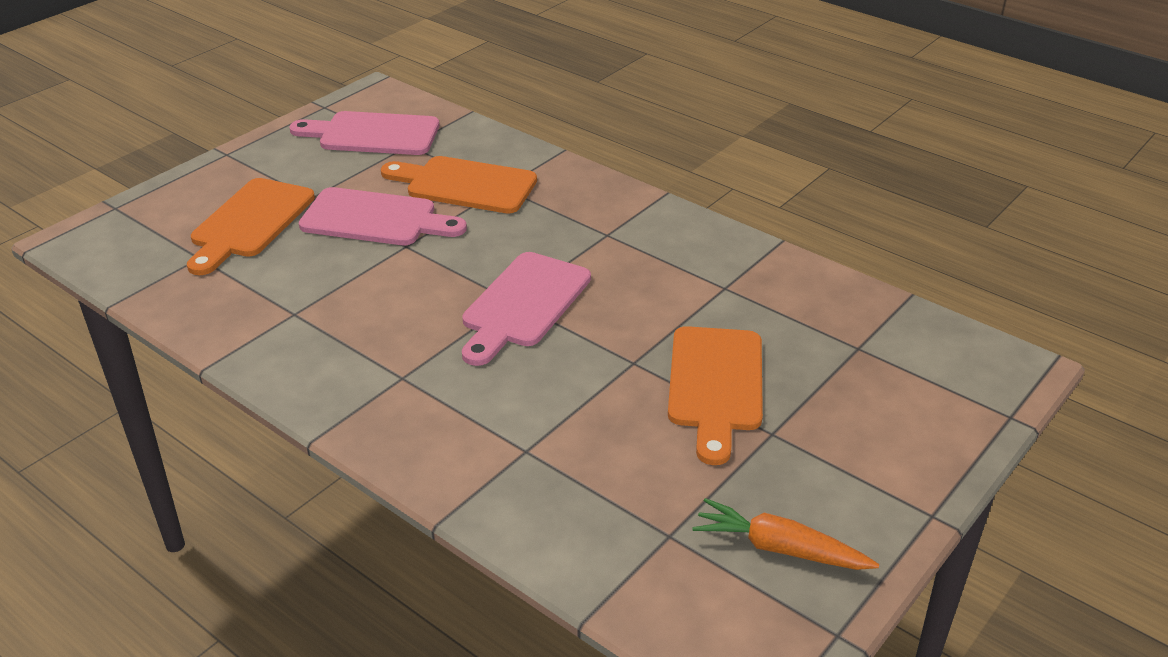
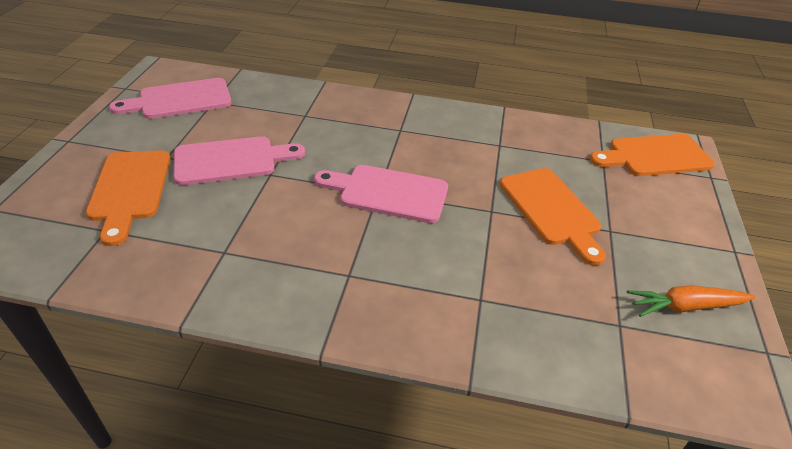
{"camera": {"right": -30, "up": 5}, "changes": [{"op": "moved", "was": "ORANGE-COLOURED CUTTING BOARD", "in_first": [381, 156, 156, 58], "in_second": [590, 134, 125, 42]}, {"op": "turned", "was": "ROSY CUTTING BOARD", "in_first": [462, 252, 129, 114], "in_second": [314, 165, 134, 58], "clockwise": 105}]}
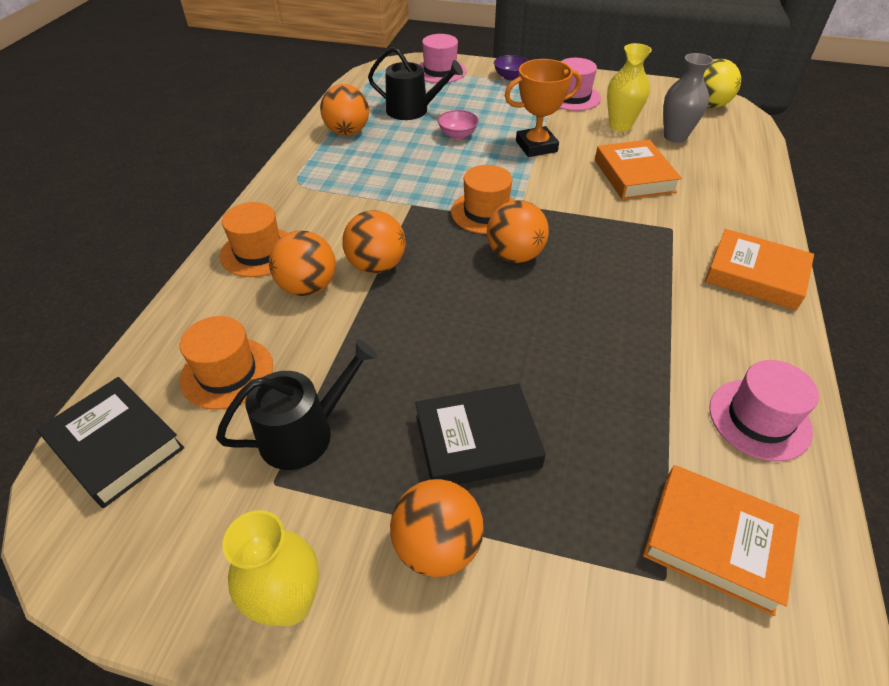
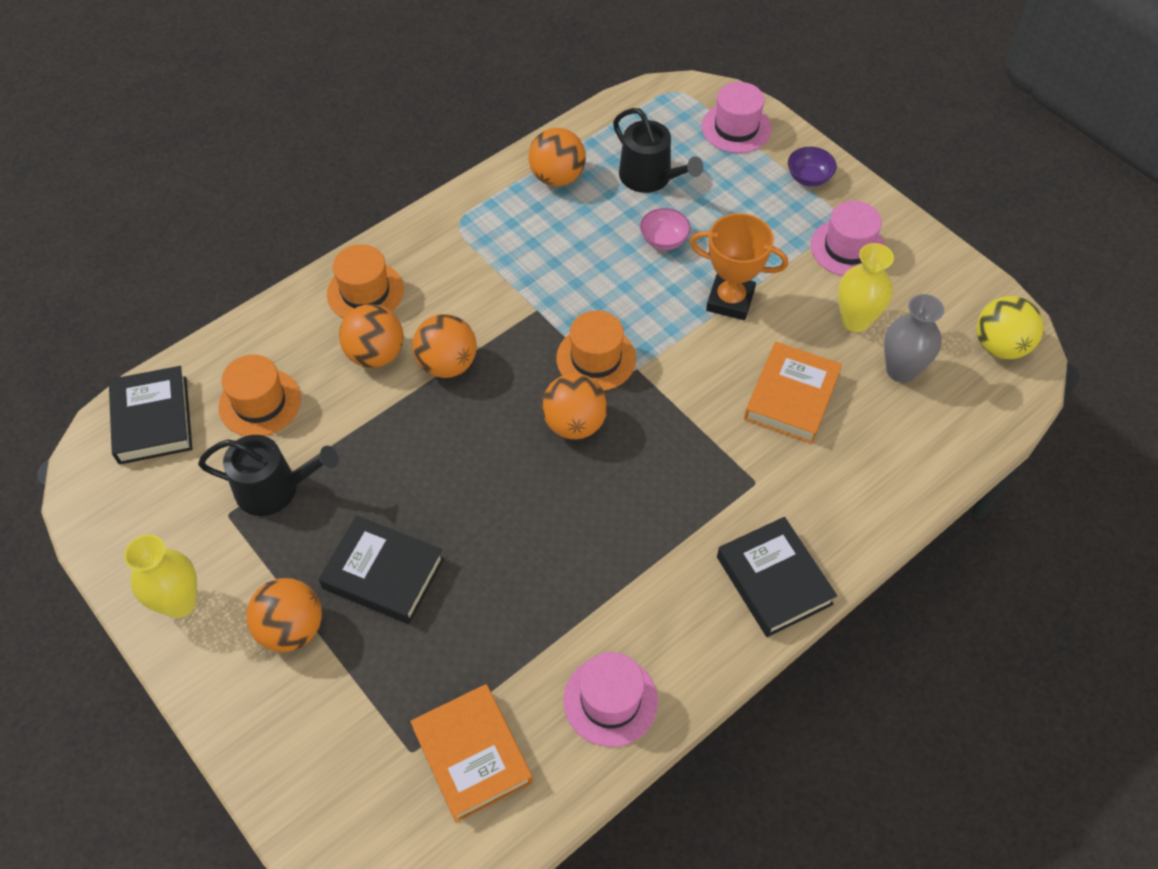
{"camera": {"right": 35, "up": 10}, "changes": [{"op": "recoloured", "was": "ORANGE-COLOURED HARDCOVER", "now": "BLACK HARDCOVER", "in_first": [705, 229, 109, 81], "in_second": [717, 517, 120, 120]}]}
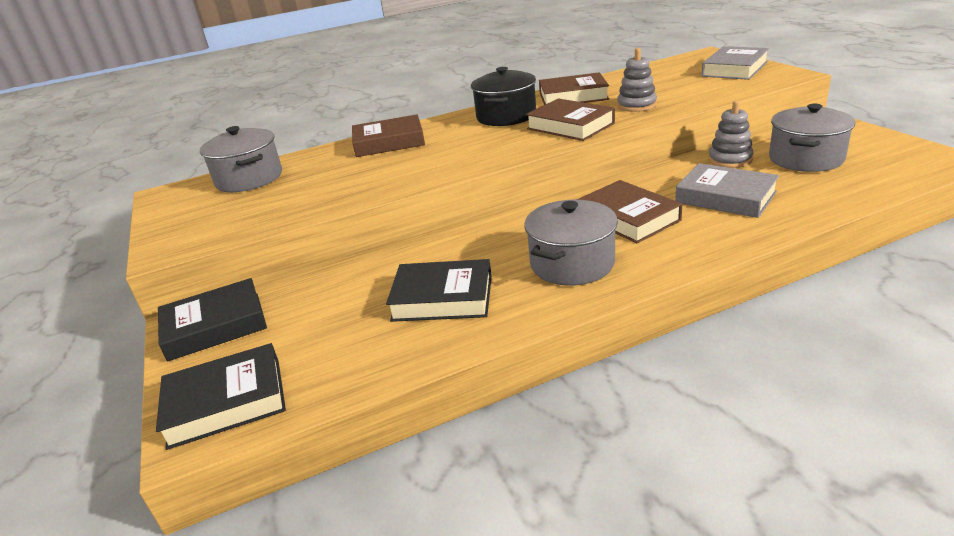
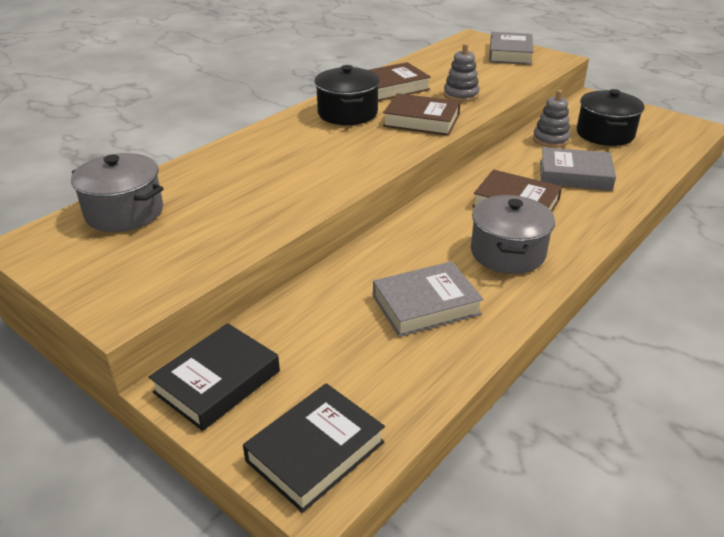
{"camera": {"right": -30, "up": 5}, "changes": [{"op": "recoloured", "was": "GRAY COOKING POT", "now": "BLACK COOKING POT", "in_first": [769, 103, 86, 69], "in_second": [577, 89, 68, 57]}, {"op": "removed", "was": "RUSSET HARDCOVER", "in_first": [352, 114, 73, 43]}, {"op": "recoloured", "was": "BLACK HARDCOVER", "now": "GRAY HARDCOVER", "in_first": [386, 259, 106, 63], "in_second": [373, 261, 111, 76]}]}
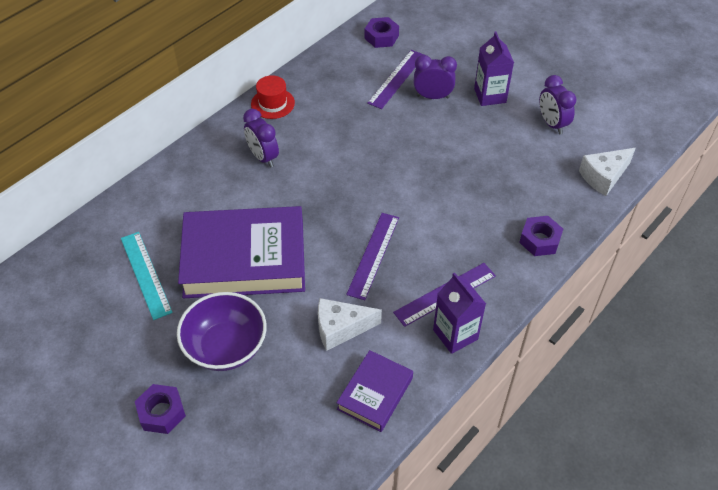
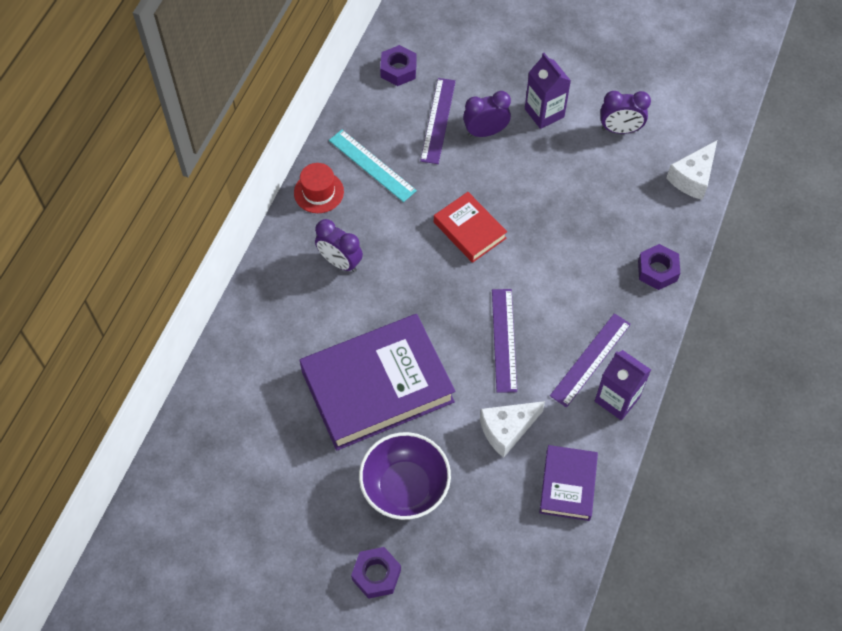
{"camera": {"right": -20, "up": 10}, "changes": [{"op": "turned", "was": "ROYAL PURPLE BEDSIDE CLOCK", "in_first": [539, 75, 38, 59], "in_second": [601, 91, 50, 43], "clockwise": -45}, {"op": "moved", "was": "AQUA MEASURING STICK", "in_first": [121, 232, 52, 88], "in_second": [329, 130, 88, 72]}, {"op": "added", "now": "RED HARDCOVER", "in_second": [434, 192, 73, 71]}]}
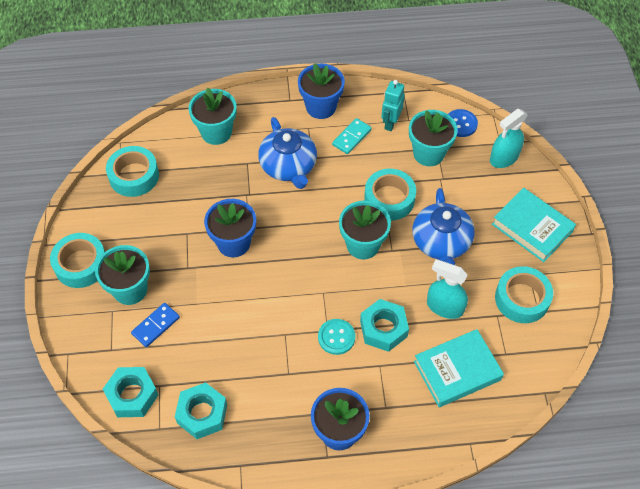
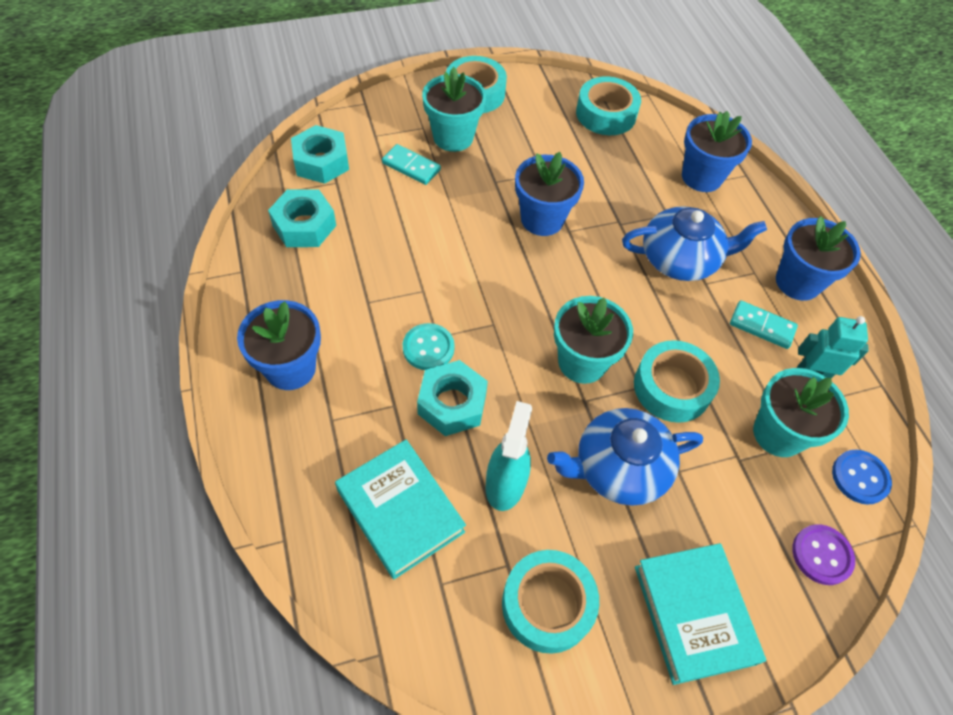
{"camera": {"right": 75, "up": 0}, "changes": [{"op": "recoloured", "was": "AQUA POTTED PLANT", "now": "COBALT POTTED PLANT", "in_first": [189, 87, 48, 58], "in_second": [682, 111, 70, 81]}, {"op": "replaced", "was": "AQUA SPRAY CLEANER", "now": "ROYAL PURPLE BUTTON", "in_first": [490, 109, 38, 59], "in_second": [792, 524, 63, 61]}, {"op": "turned", "was": "COBALT TEA POT", "in_first": [258, 117, 59, 72], "in_second": [622, 206, 145, 75], "clockwise": -150}, {"op": "turned", "was": "AQUA HARDCOVER", "in_first": [492, 188, 84, 74], "in_second": [635, 543, 131, 142], "clockwise": -45}, {"op": "recoloured", "was": "COBALT DOMINO", "now": "AQUA DOMINO", "in_first": [131, 303, 49, 44], "in_second": [382, 144, 59, 41]}]}
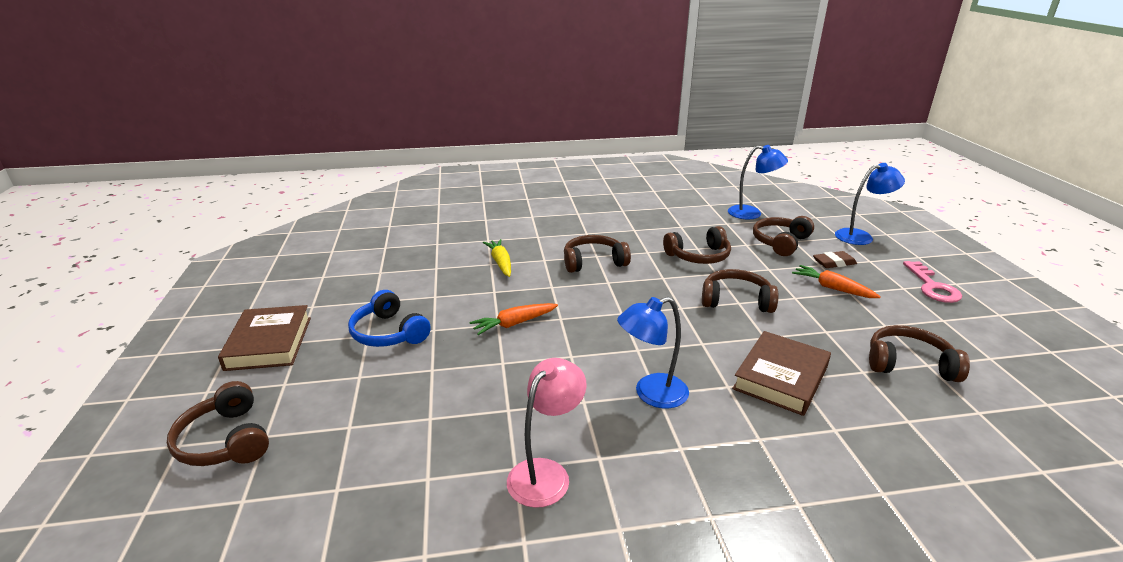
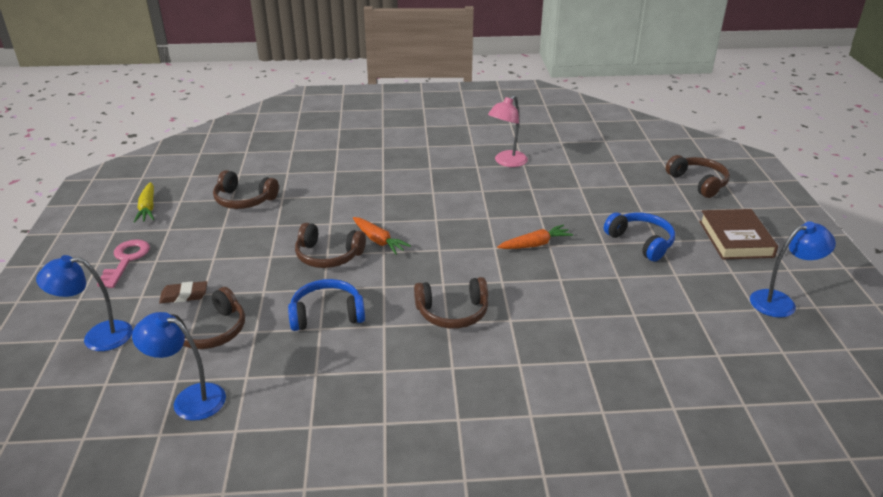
{"camera": {"right": -175, "up": 5}, "changes": [{"op": "recoloured", "was": "RUSSET HEADPHONES", "now": "COBALT HEADPHONES", "in_first": [663, 226, 68, 38], "in_second": [288, 279, 77, 52]}, {"op": "moved", "was": "YELLOW CARROT", "in_first": [483, 239, 28, 38], "in_second": [134, 182, 20, 41]}, {"op": "moved", "was": "ORANGE-COLOURED CARROT", "in_first": [792, 265, 89, 33], "in_second": [353, 217, 58, 38]}, {"op": "moved", "was": "COBALT LAMP", "in_first": [617, 297, 72, 111], "in_second": [750, 221, 86, 97]}, {"op": "removed", "was": "RUSSET HARDCOVER", "in_first": [732, 331, 99, 85]}]}
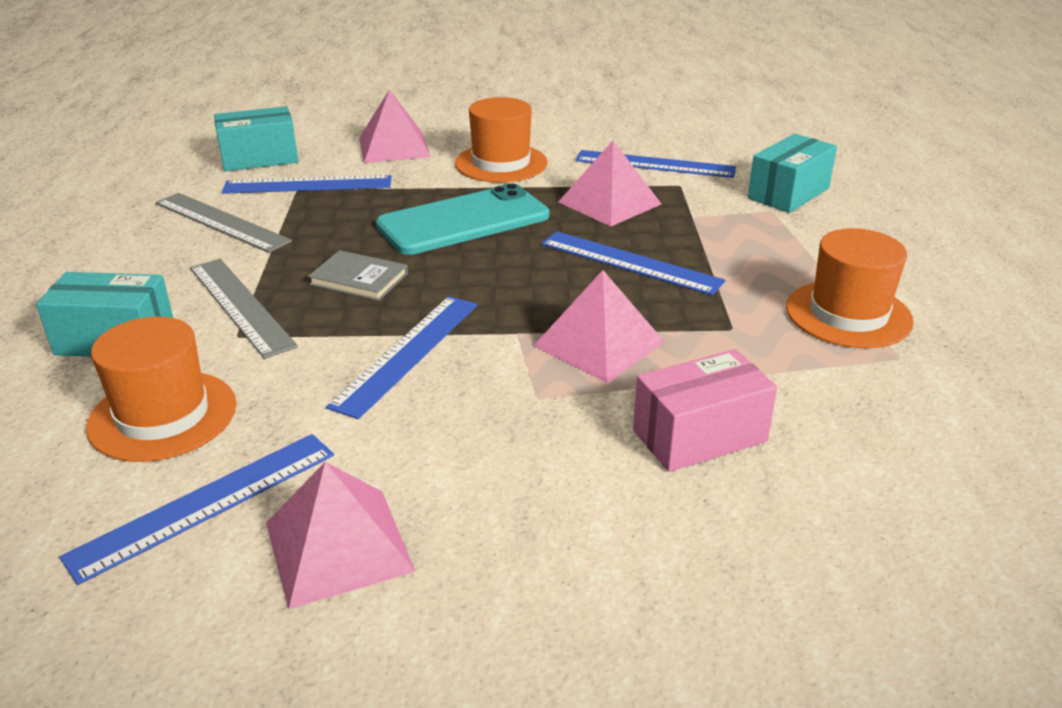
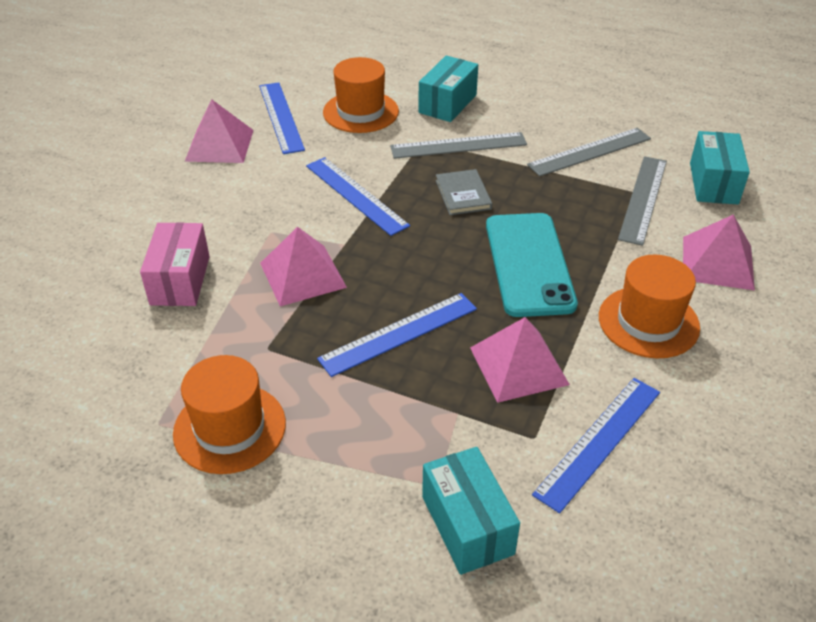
{"camera": {"right": 115, "up": 10}, "changes": [{"op": "recoloured", "was": "COBALT MEASURING STICK", "now": "GRAY MEASURING STICK", "in_first": [222, 175, 169, 19], "in_second": [618, 156, 49, 90]}, {"op": "turned", "was": "GRAY HARDCOVER", "in_first": [308, 250, 100, 51], "in_second": [436, 169, 56, 46], "clockwise": -60}]}
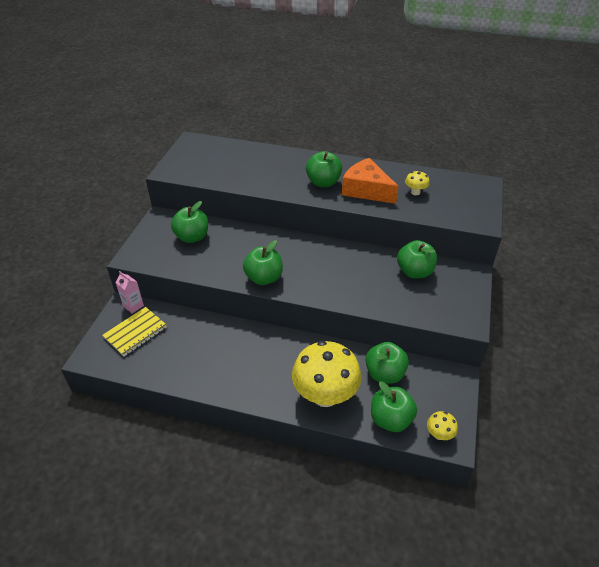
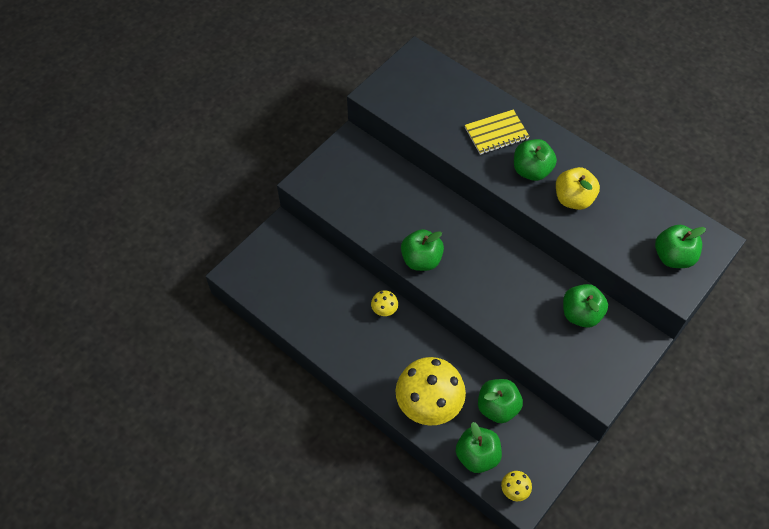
{"camera": {"right": 25, "up": 15}, "changes": [{"op": "replaced", "was": "ORANGE-COLOURED CHEESE", "now": "YELLOW APPLE FRUIT", "in_first": [342, 158, 57, 46], "in_second": [556, 167, 44, 43]}, {"op": "moved", "was": "YELLOW MUSHROOM", "in_first": [405, 171, 25, 24], "in_second": [371, 290, 27, 26]}, {"op": "moved", "was": "EMERALD APPLE FRUIT", "in_first": [171, 201, 37, 42], "in_second": [655, 225, 51, 43]}, {"op": "removed", "was": "ROSY JUICE CARTON", "in_first": [115, 271, 29, 43]}, {"op": "moved", "was": "YELLOW NOTEPAD", "in_first": [102, 307, 65, 49], "in_second": [465, 110, 65, 45]}]}
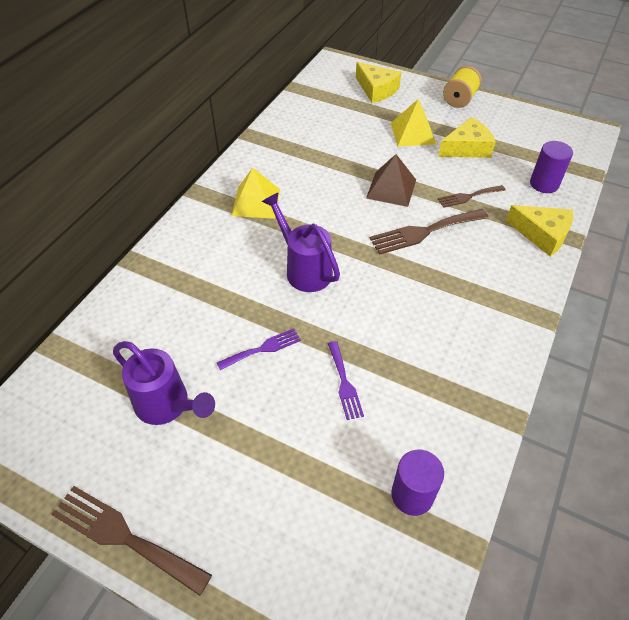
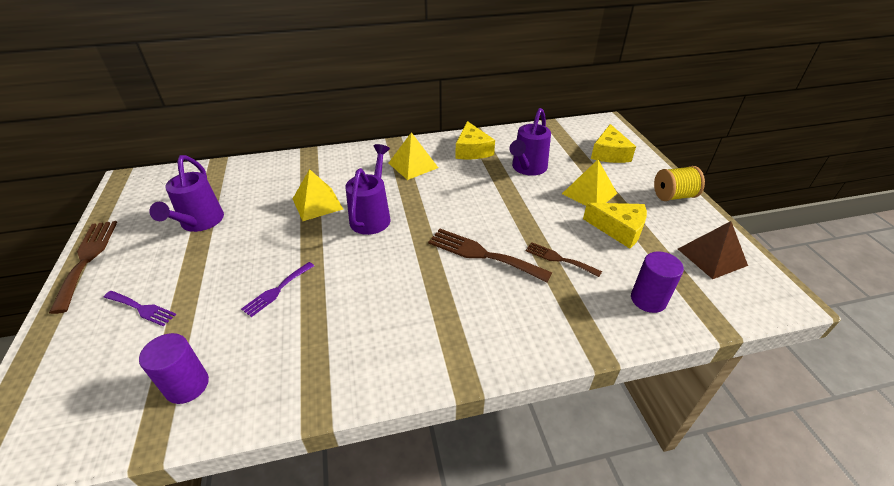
{"camera": {"right": 50, "up": -10}, "changes": [{"op": "moved", "was": "RUSSET PYRAMID SHAPE", "in_first": [366, 154, 50, 53], "in_second": [678, 221, 70, 58]}, {"op": "moved", "was": "YELLOW CHEESE", "in_first": [506, 205, 67, 51], "in_second": [455, 121, 40, 38]}, {"op": "moved", "was": "ROYAL PURPLE FORK", "in_first": [217, 328, 84, 42], "in_second": [104, 291, 73, 36]}, {"op": "added", "now": "ROYAL PURPLE WATERING CAN", "in_second": [509, 108, 42, 68]}, {"op": "added", "now": "YELLOW PYRAMID SHAPE", "in_second": [293, 169, 50, 52]}]}
